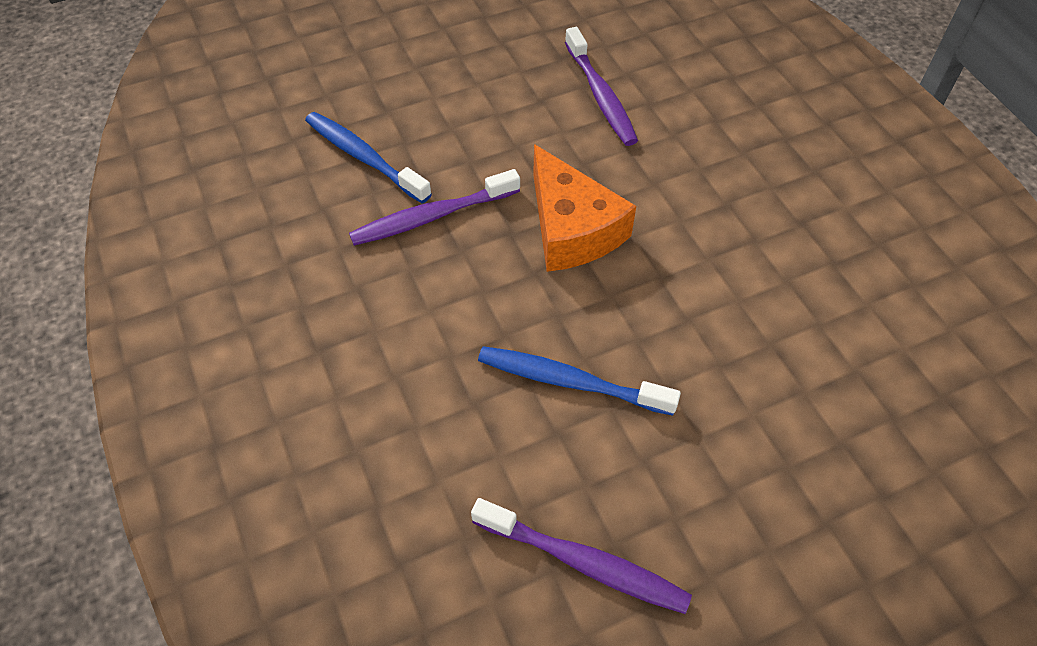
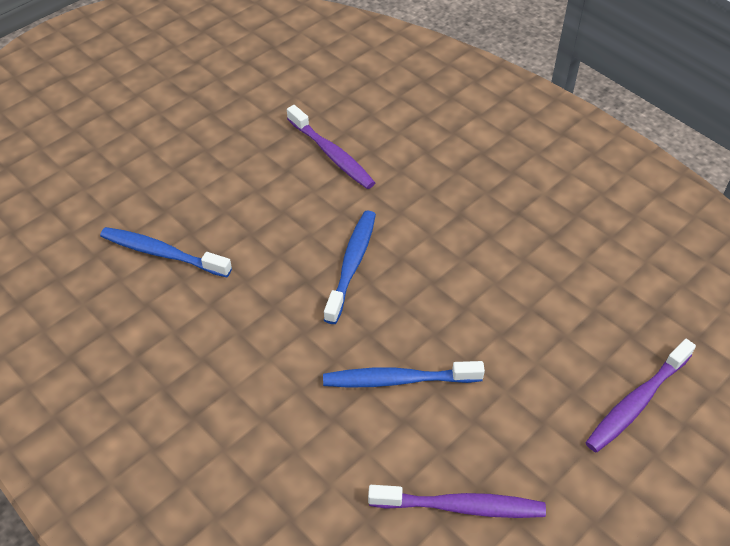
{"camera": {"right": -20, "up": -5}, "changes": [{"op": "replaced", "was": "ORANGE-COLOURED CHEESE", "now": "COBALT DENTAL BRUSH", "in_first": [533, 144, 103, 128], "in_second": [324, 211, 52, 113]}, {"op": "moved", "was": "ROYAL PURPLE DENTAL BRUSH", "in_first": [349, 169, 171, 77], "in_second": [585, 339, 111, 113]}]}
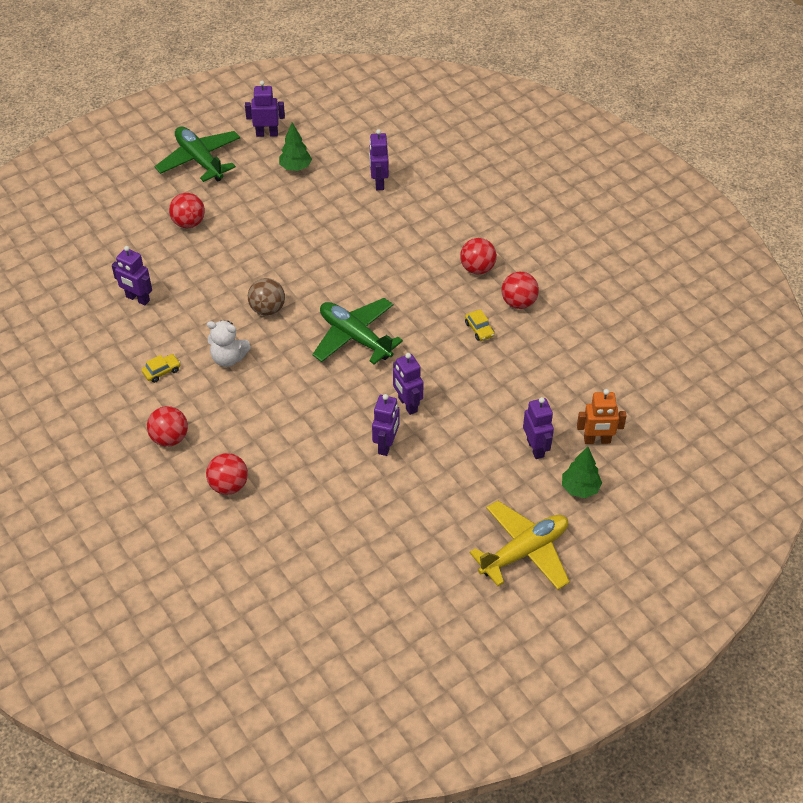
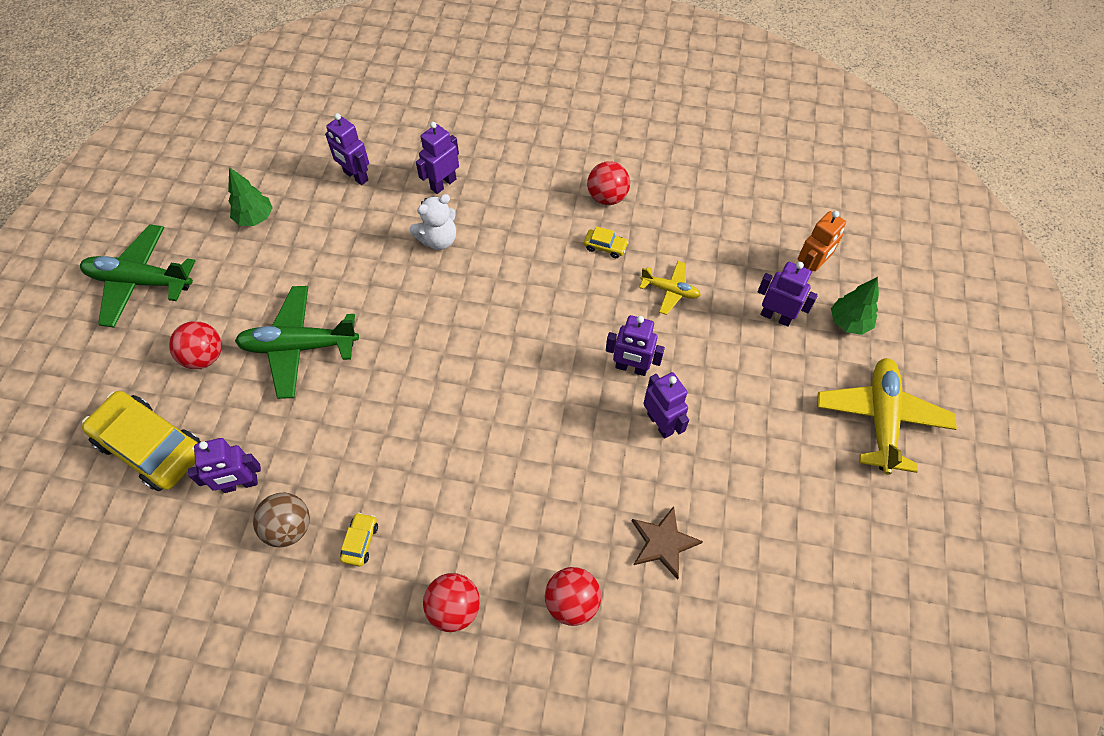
{"camera": {"right": -45, "up": 10}, "changes": [{"op": "moved", "was": "ROYAL PURPLE ROBOT FIGURE", "in_first": [245, 81, 40, 56], "in_second": [416, 122, 43, 72]}, {"op": "removed", "was": "RED SPHERE", "in_first": [460, 238, 37, 36]}, {"op": "moved", "was": "RUSSET SPHERE", "in_first": [248, 278, 37, 38], "in_second": [253, 493, 57, 54]}, {"op": "moved", "was": "EMERALD AEROPLANE", "in_first": [312, 298, 91, 67], "in_second": [235, 286, 124, 113]}, {"op": "moved", "was": "WHITE STUFFED BEAR", "in_first": [207, 321, 44, 46], "in_second": [409, 194, 47, 56]}, {"op": "added", "now": "YELLOW AEROPLANE", "in_second": [639, 261, 62, 54]}, {"op": "added", "now": "YELLOW AUTOMOBILE", "in_second": [82, 391, 119, 100]}, {"op": "added", "now": "RUSSET STAR SHAPE", "in_second": [632, 506, 71, 74]}]}
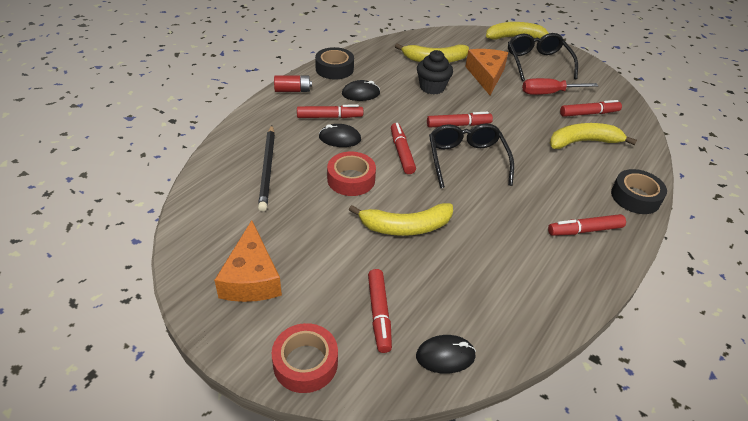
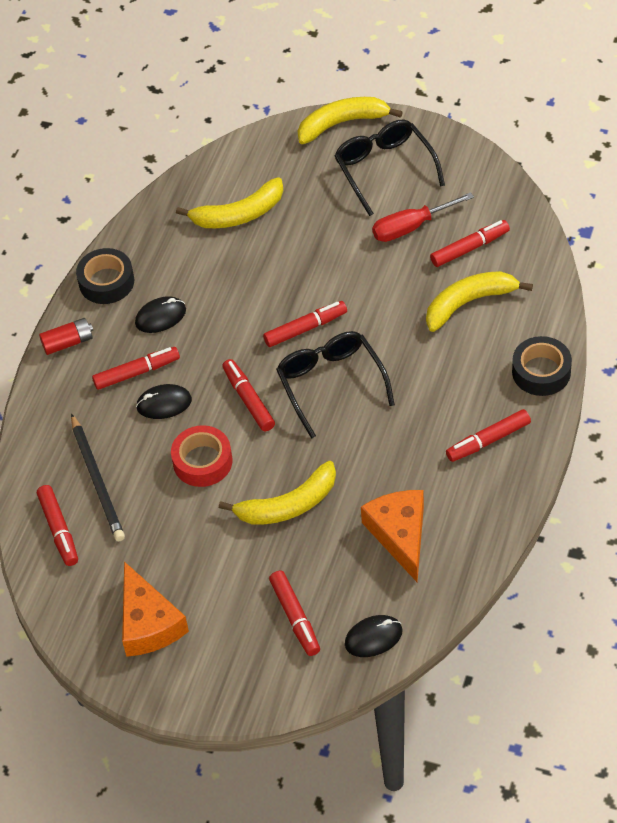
{"camera": {"right": -10, "up": 10}, "changes": [{"op": "moved", "was": "ORANGE-COLOURED CHEESE", "in_first": [465, 49, 43, 46], "in_second": [361, 490, 63, 92]}, {"op": "removed", "was": "BLACK MUFFIN", "in_first": [417, 50, 36, 44]}, {"op": "removed", "was": "RED TAPE", "in_first": [272, 323, 66, 70]}, {"op": "added", "now": "RED MARKER", "in_second": [37, 485, 41, 81]}]}
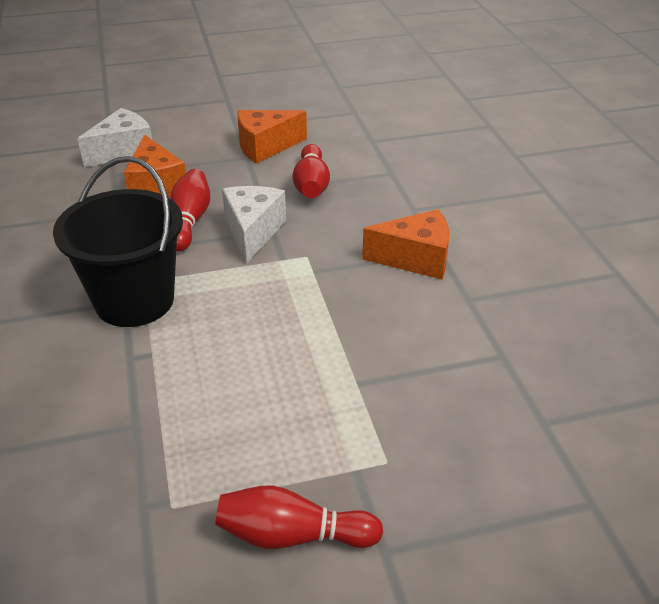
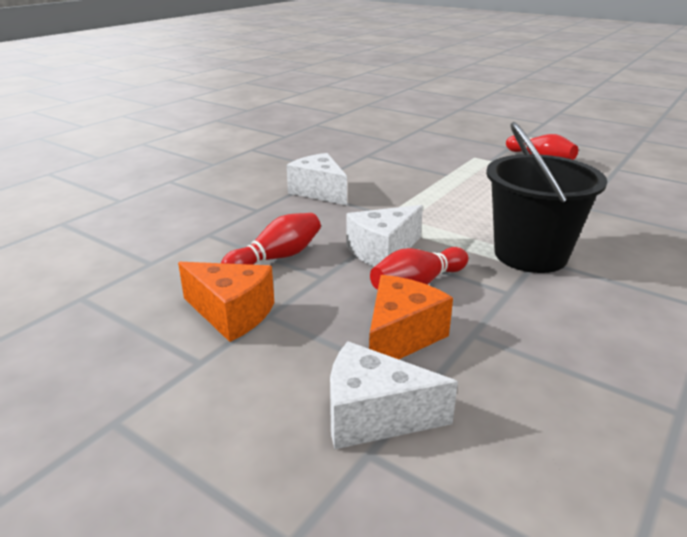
{"camera": {"right": -130, "up": -10}, "changes": [{"op": "recoloured", "was": "ORANGE-COLOURED CHEESE", "now": "WHITE CHEESE", "in_first": [362, 209, 88, 70], "in_second": [287, 153, 60, 52]}]}
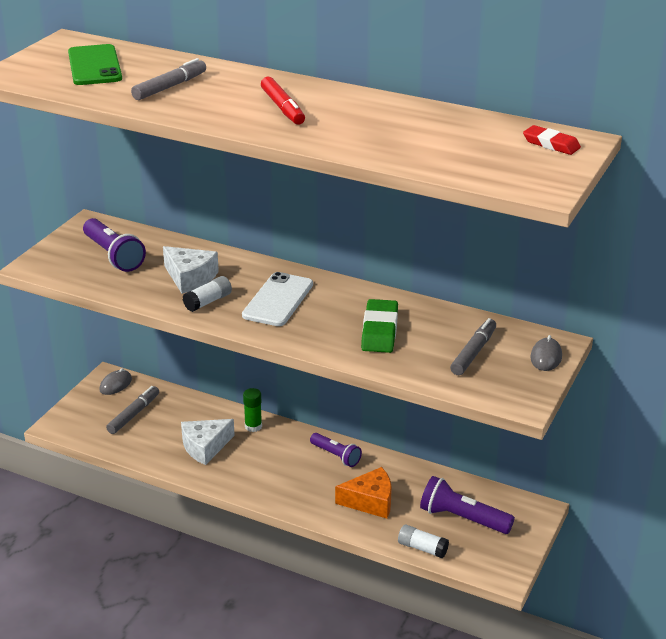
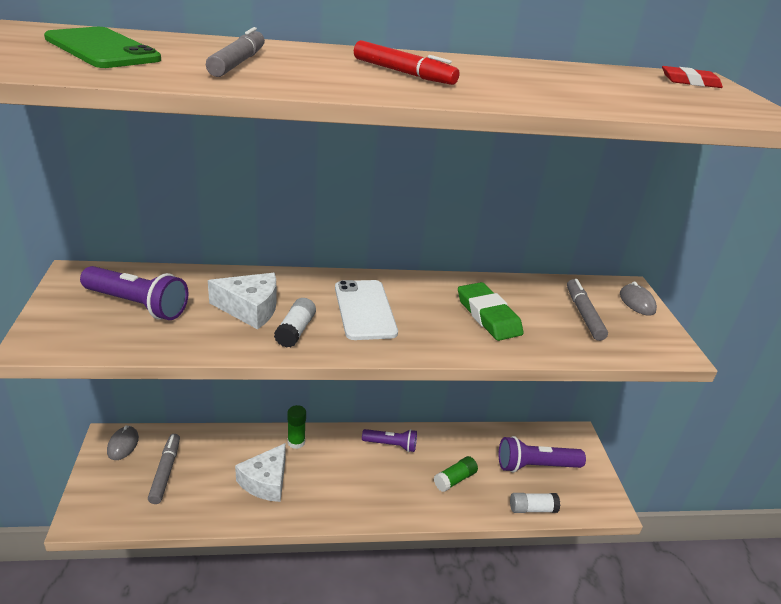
{"camera": {"right": -35, "up": 0}, "changes": [{"op": "replaced", "was": "ORANGE-COLOURED CHEESE", "now": "EMERALD GLUE STICK", "in_first": [335, 467, 57, 52], "in_second": [434, 456, 44, 36]}]}
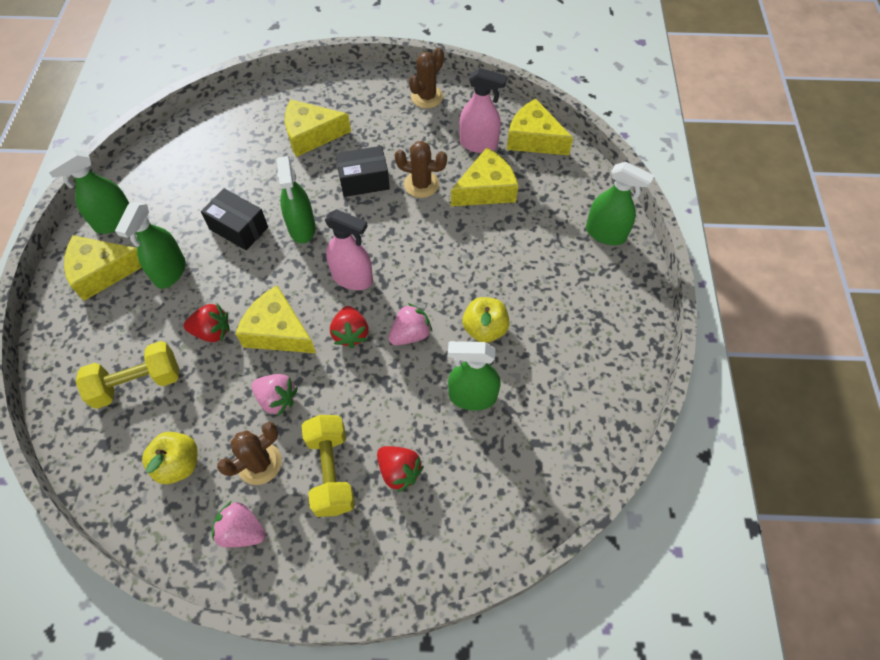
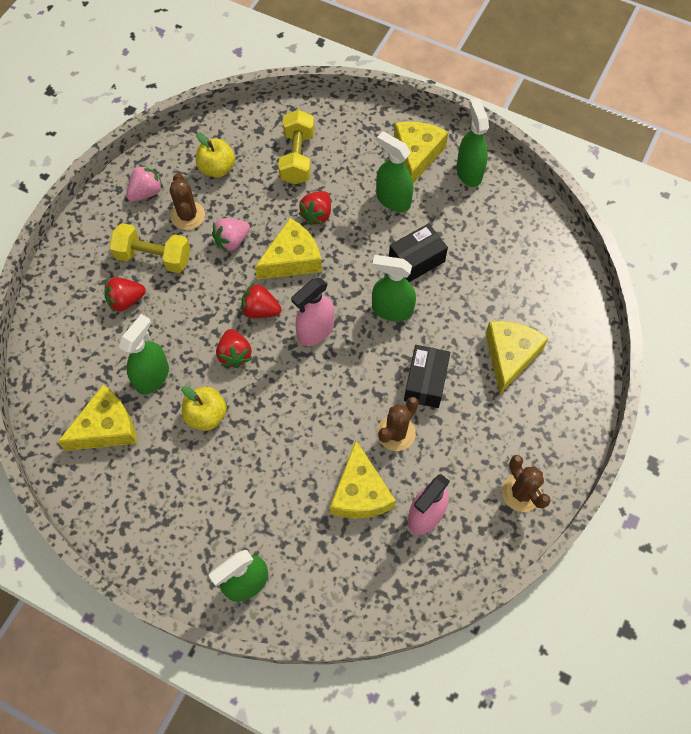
{"camera": {"right": 115, "up": 5}, "changes": [{"op": "moved", "was": "YELLOW CHEESE", "in_first": [507, 99, 66, 56], "in_second": [58, 385, 79, 66]}, {"op": "recoloured", "was": "ROSY BERRY", "now": "RED BERRY", "in_first": [389, 303, 43, 42], "in_second": [216, 329, 35, 39]}]}
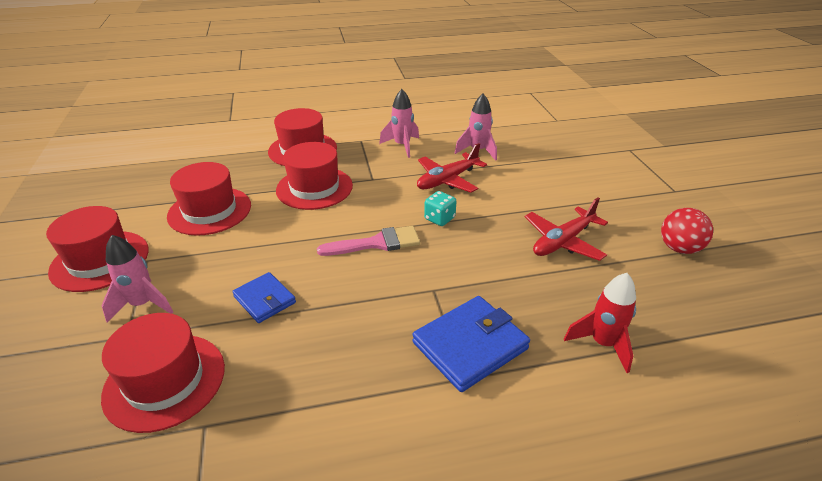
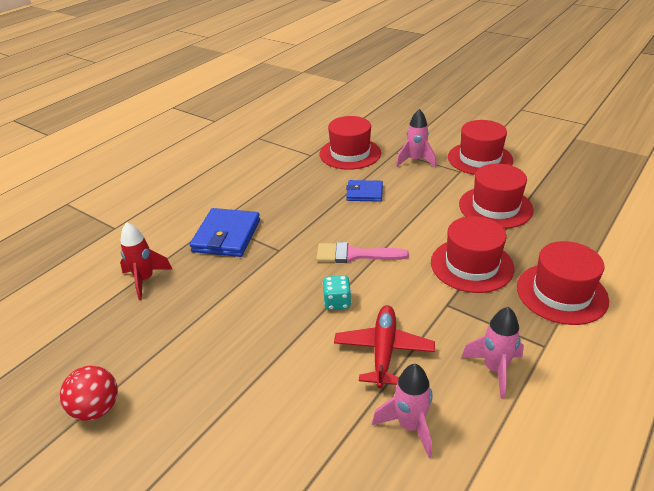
{"camera": {"right": 140, "up": 0}, "changes": [{"op": "removed", "was": "RED AEROPLANE", "in_first": [525, 197, 83, 64]}, {"op": "turned", "was": "ROSY PAINTBRUSH", "in_first": [317, 226, 103, 30], "in_second": [316, 242, 93, 21], "clockwise": 60}]}
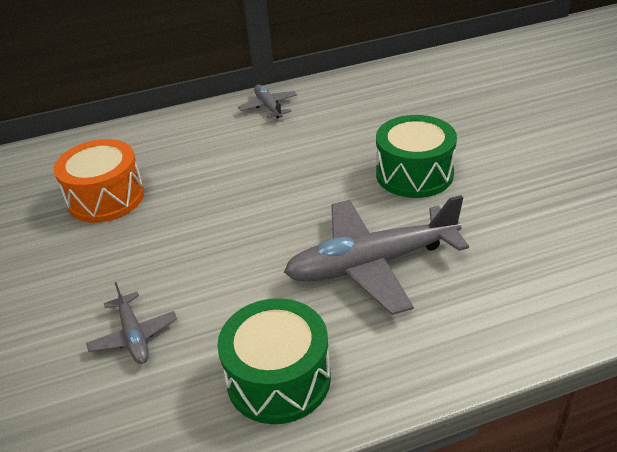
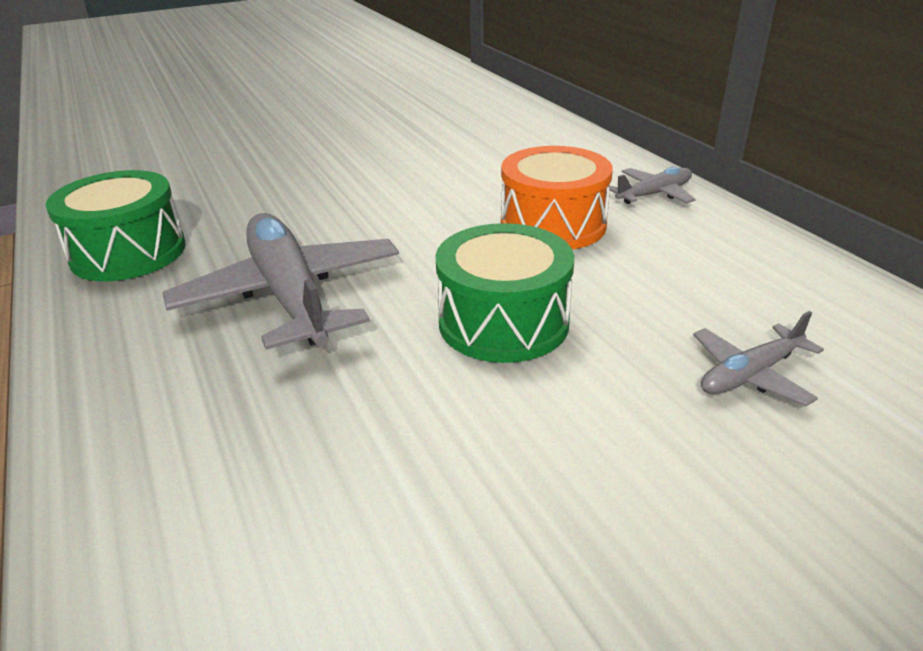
{"camera": {"right": 80, "up": -5}, "changes": [{"op": "moved", "was": "ORANGE-COLOURED SNARE DRUM", "in_first": [54, 139, 91, 84], "in_second": [501, 146, 112, 103]}, {"op": "moved", "was": "GRAY AEROPLANE", "in_first": [86, 282, 91, 82], "in_second": [693, 311, 131, 95]}]}
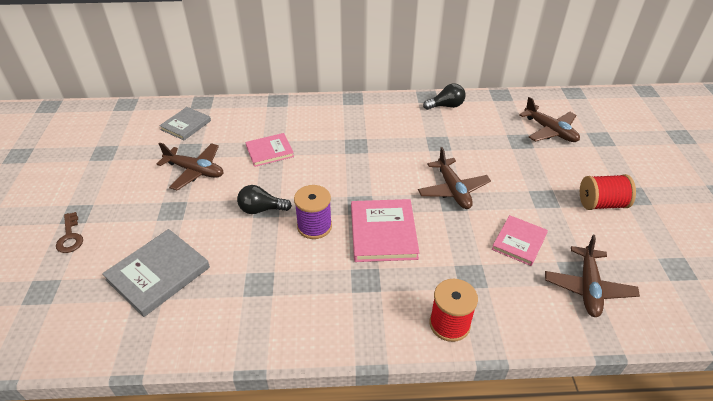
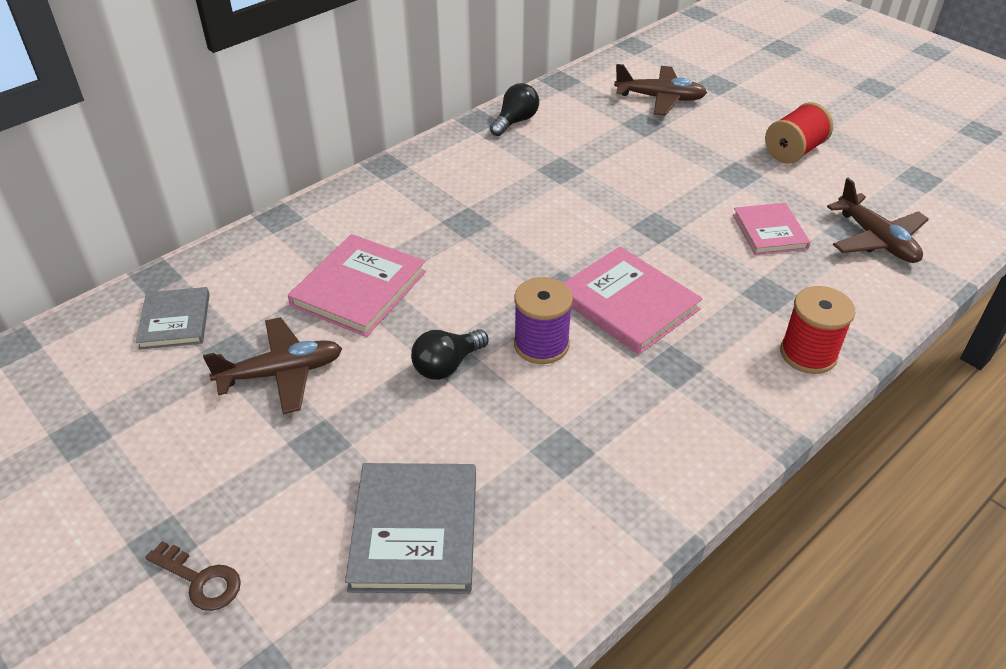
{"camera": {"right": -40, "up": 0}, "changes": [{"op": "resized", "was": "ROSY HARDCOVER", "in_first": [245, 133, 49, 34], "in_second": [288, 234, 138, 103], "ratio": 1.54}, {"op": "removed", "was": "RUSSET AEROPLANE", "in_first": [418, 147, 73, 62]}]}
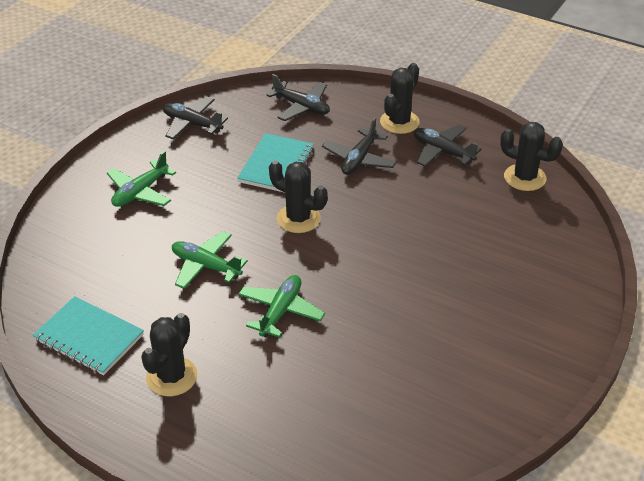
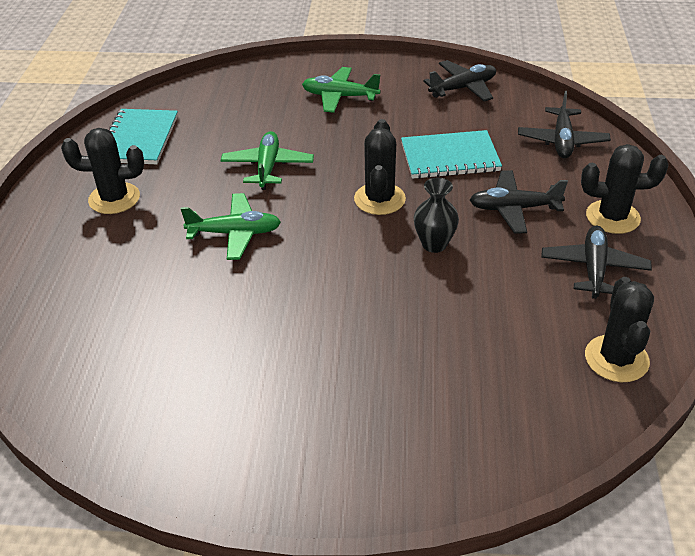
{"camera": {"right": 65, "up": 0}, "changes": [{"op": "turned", "was": "BLACK AEROPLANE", "in_first": [163, 97, 65, 42], "in_second": [423, 60, 73, 42], "clockwise": 60}, {"op": "added", "now": "BLACK FLOWER VASE", "in_second": [414, 178, 45, 75]}]}
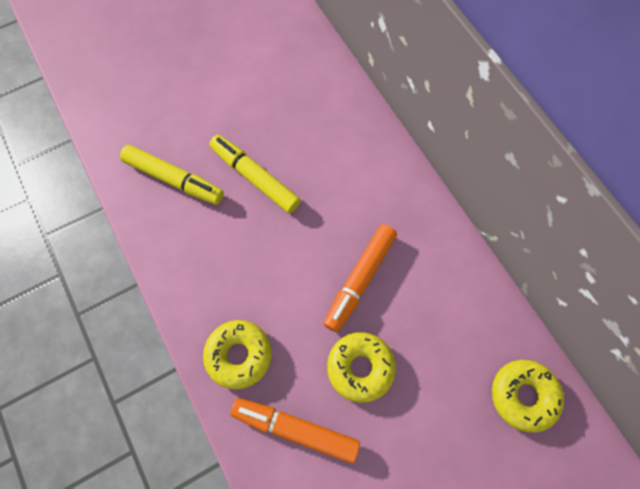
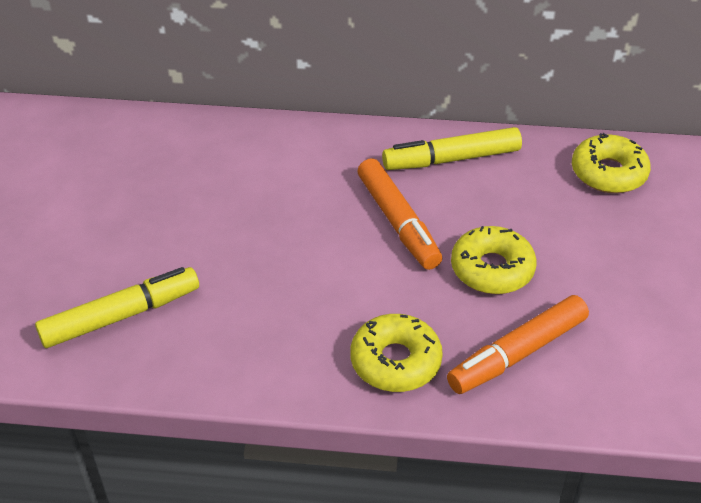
{"camera": {"right": -55, "up": -25}, "changes": [{"op": "moved", "was": "YELLOW MARKER", "in_first": [209, 135, 92, 78], "in_second": [382, 127, 140, 43]}]}
